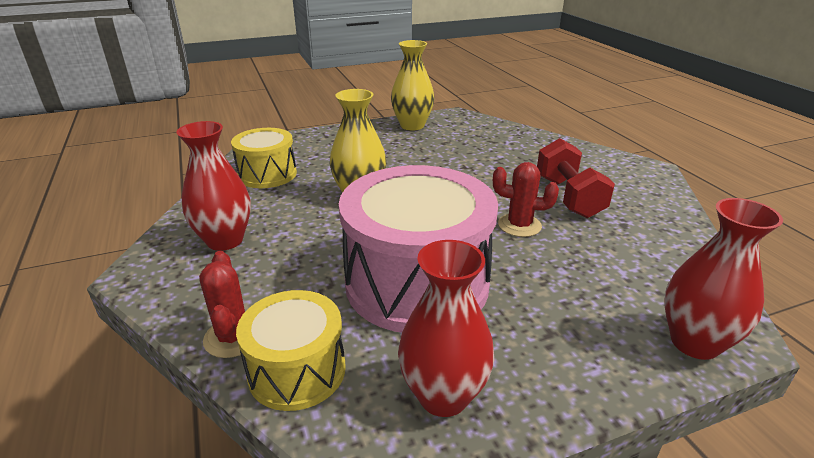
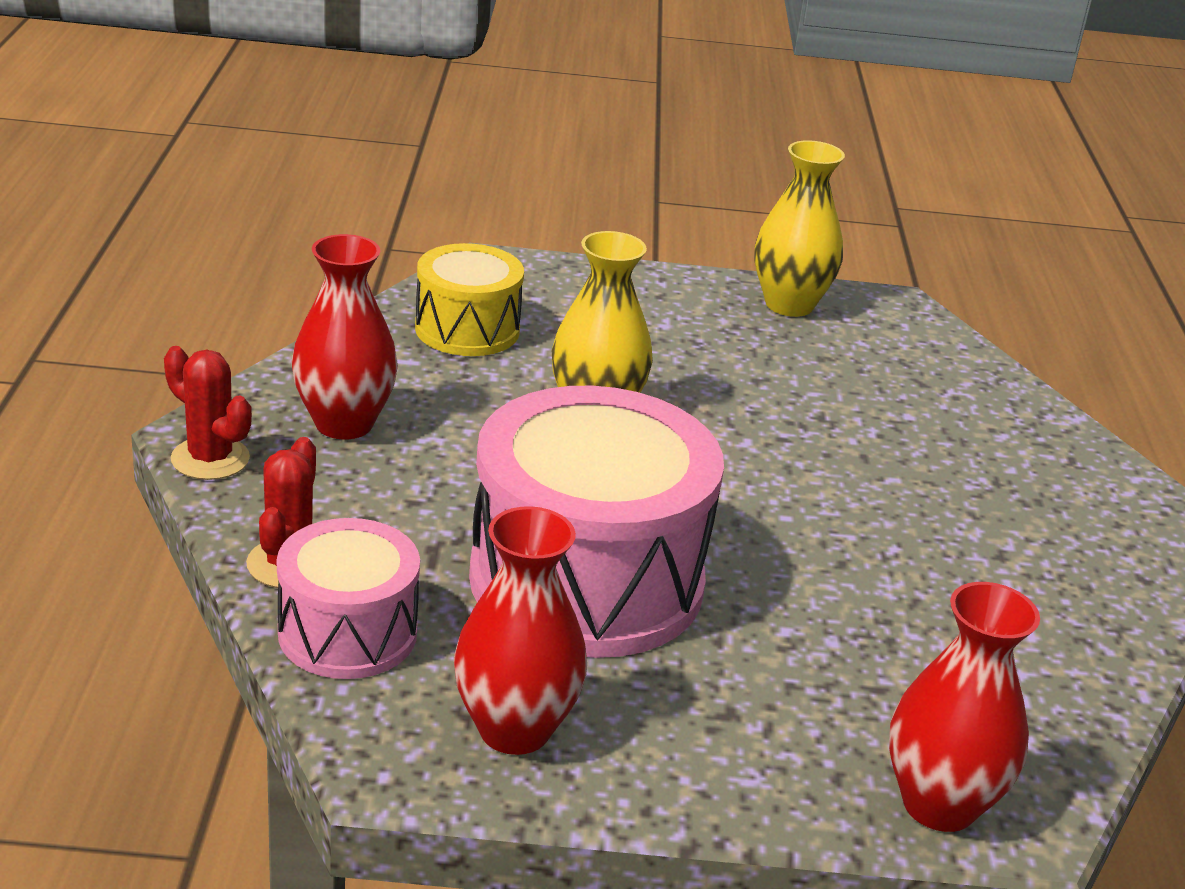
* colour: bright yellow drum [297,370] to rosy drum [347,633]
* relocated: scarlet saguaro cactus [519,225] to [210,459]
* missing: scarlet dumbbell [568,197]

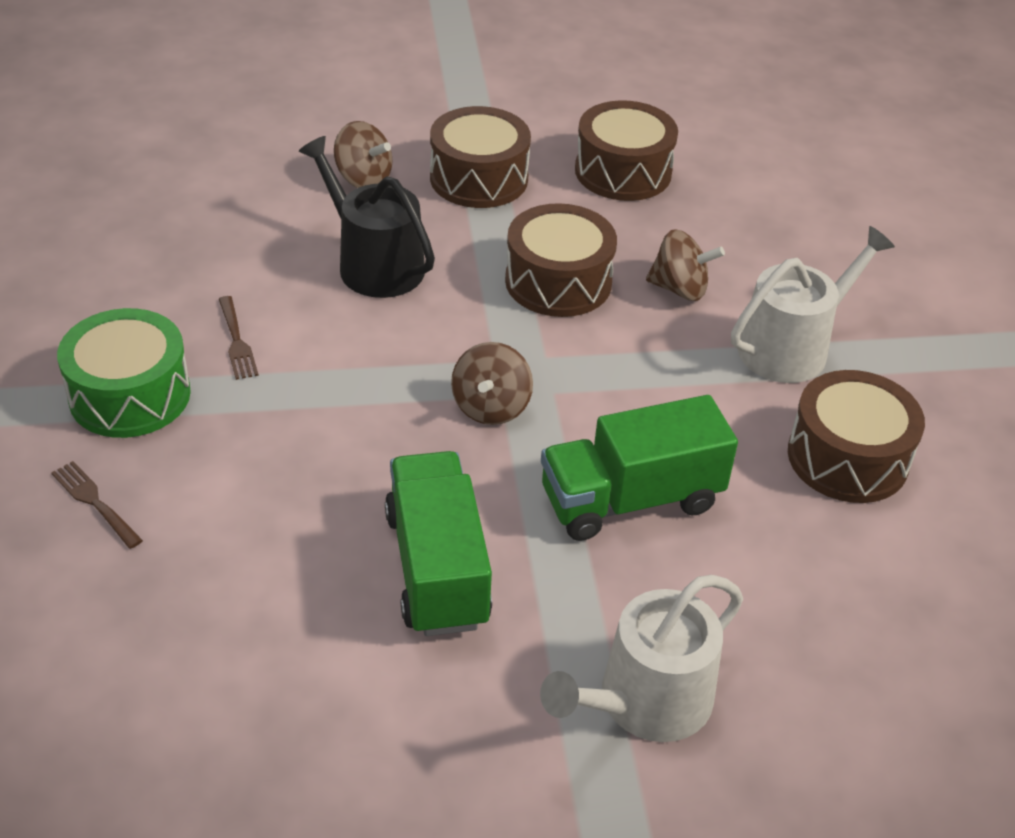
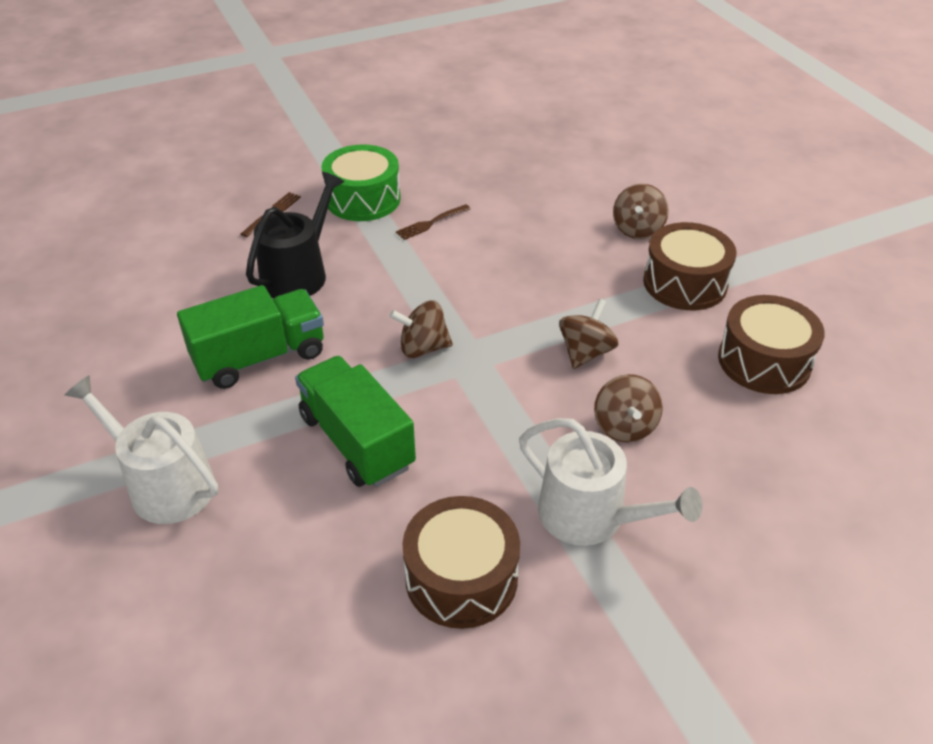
* relocated: ebony sprinkling can [374,264] to [298,273]
* exchanged: russet drum [558,282] to russet spinning top [585,352]

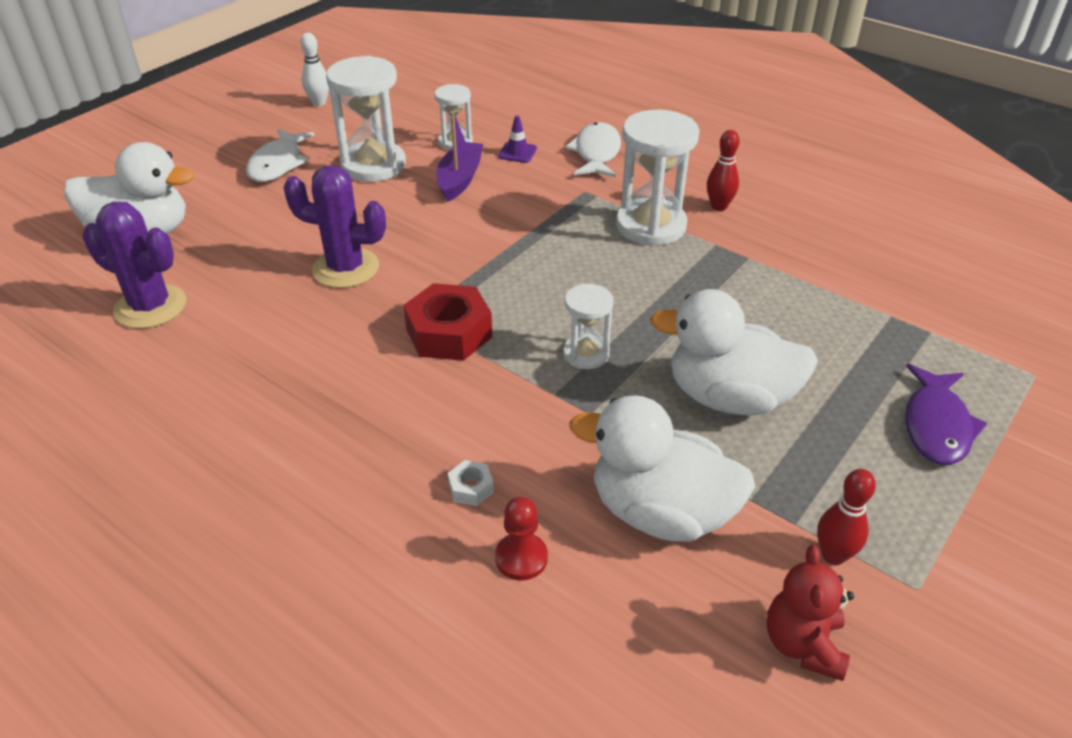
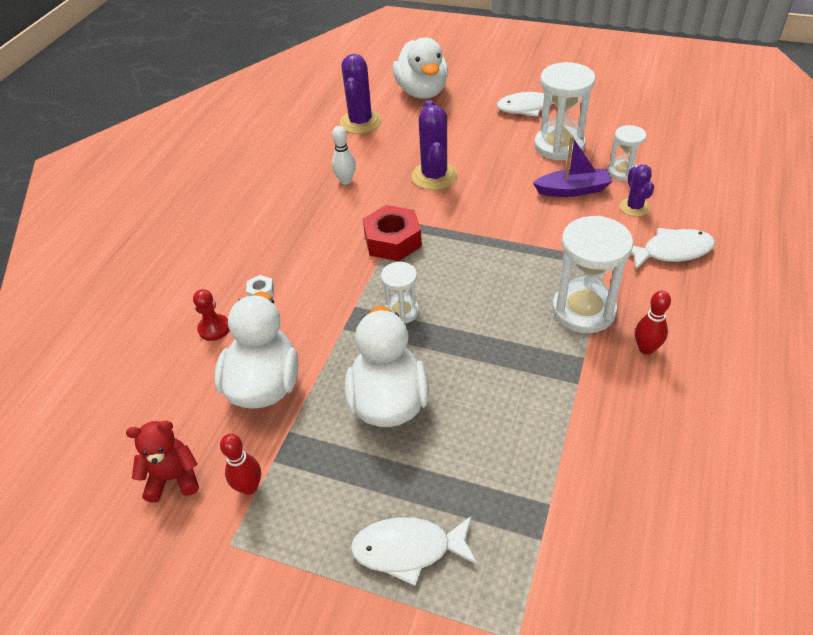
* relocated: white skittle [319,102] to [346,181]
* exchanged: purple safety cone [517,152] to purple saguaro cactus [634,207]
* colour: purple toy fish [936,425] to white toy fish [408,549]

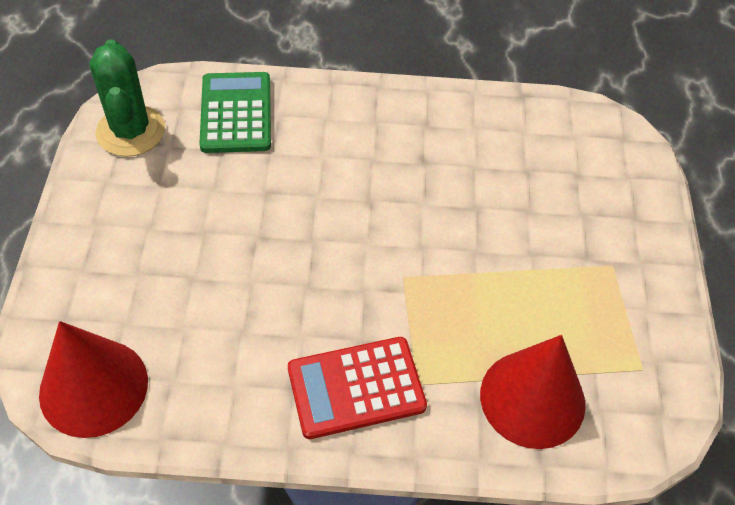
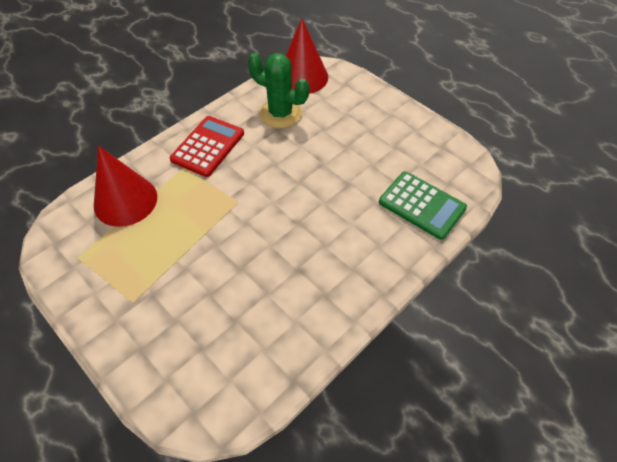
* relocated: green saguaro cactus [131,131] to [280,114]

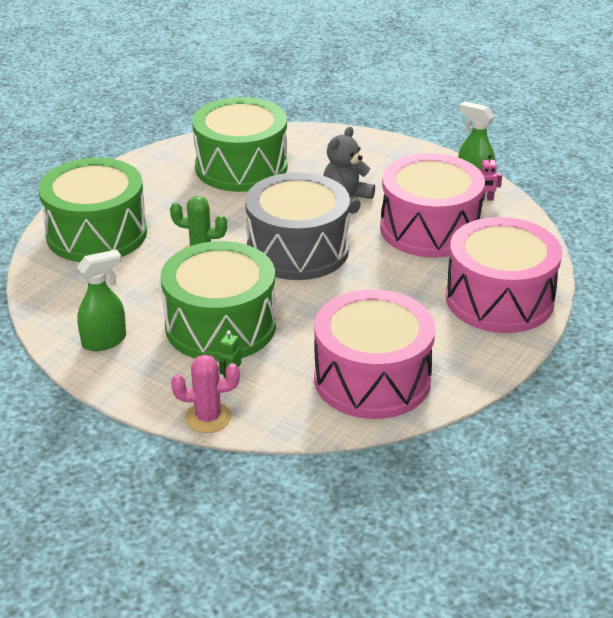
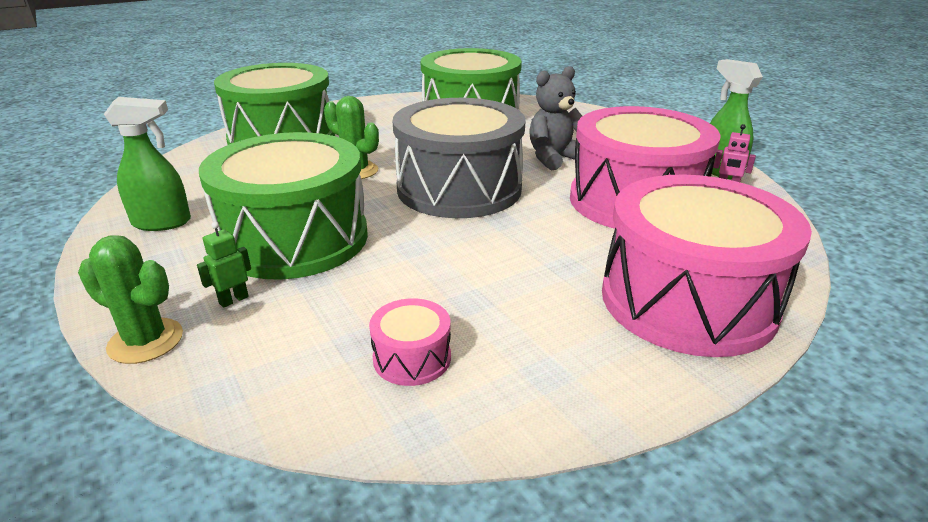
* colour: rosy saguaro cactus [208,418] to green saguaro cactus [146,341]
* size: rosy drum [372,379] = [412,358] x0.41

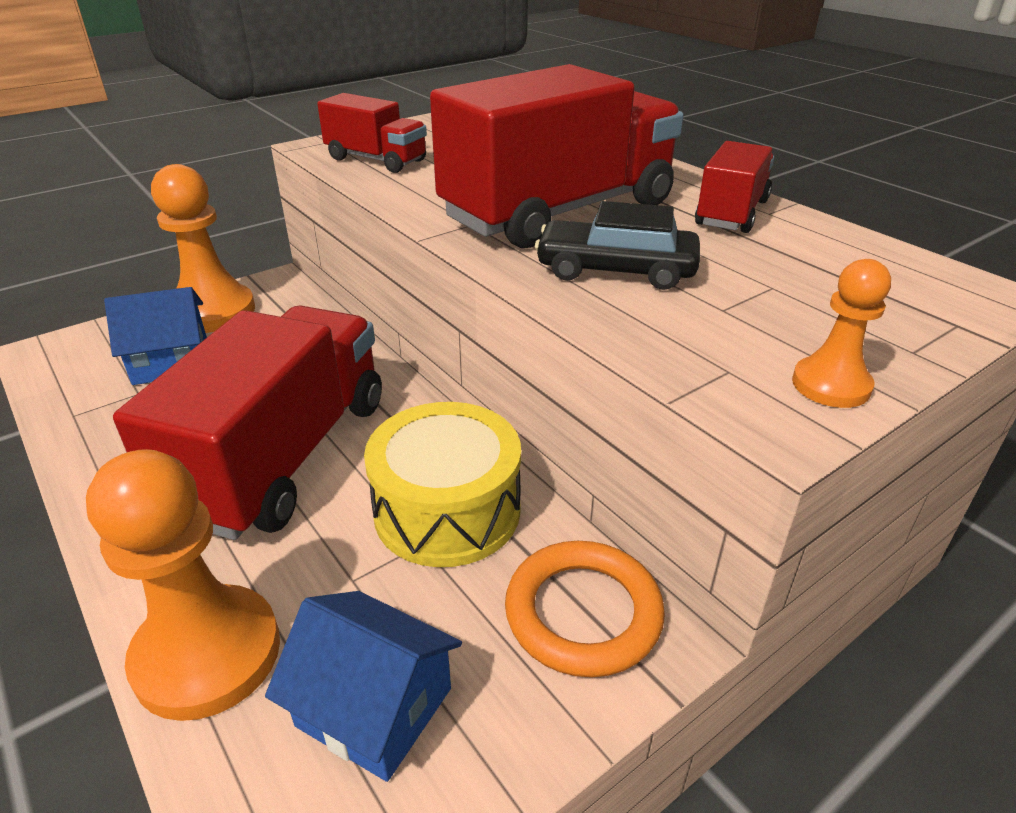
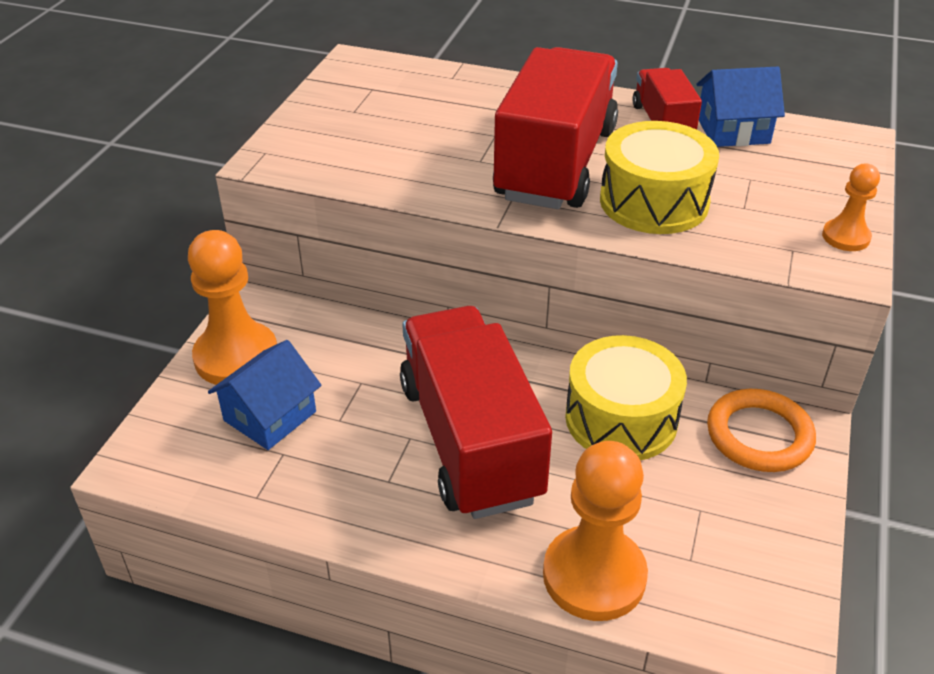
* relocated: blue toy house [374,707] to [733,130]
* missing: scarlet toy truck [376,160]
* exchanged: ebony toy car [616,270] to bright yellow drum [654,202]

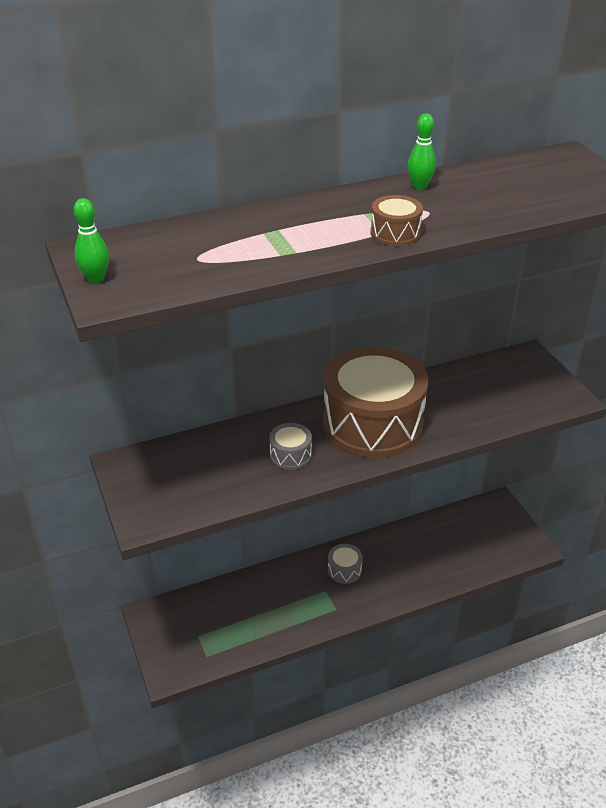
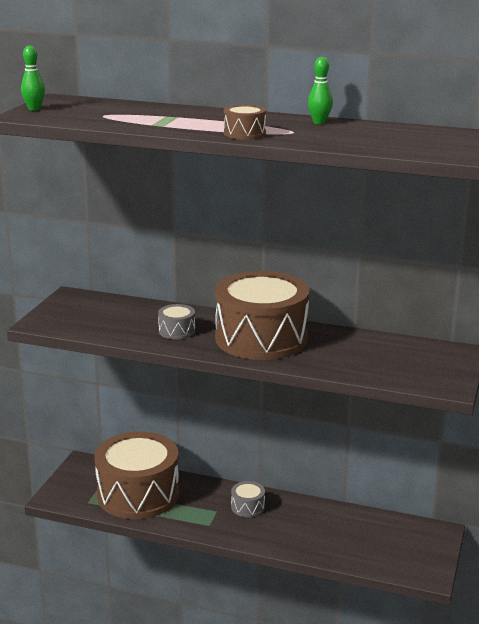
* appeared: russet drum [138,494]

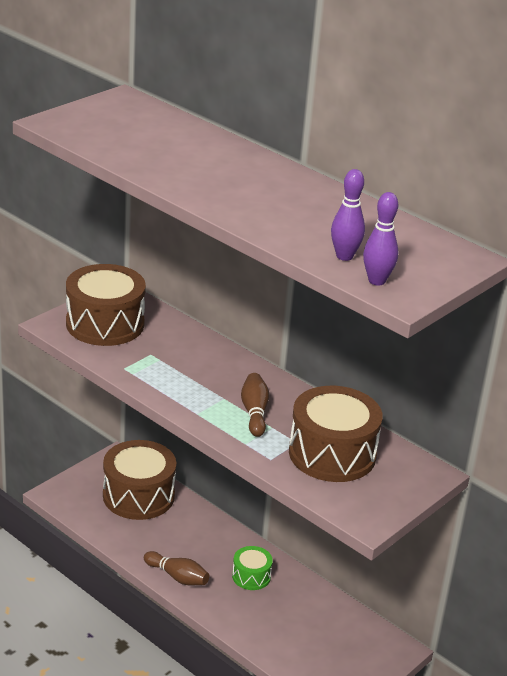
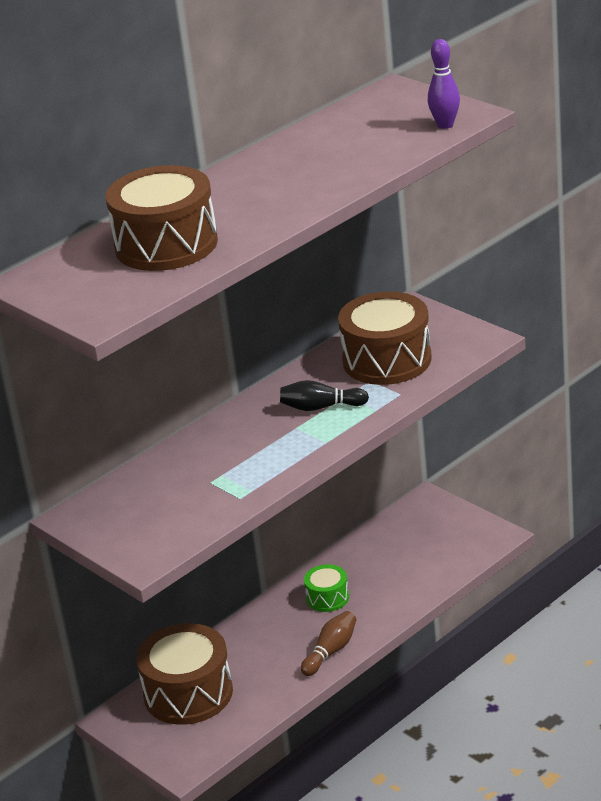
* relocated: russet drum [105,324] to [166,244]
* colour: russet skittle [254,412] to ebony skittle [321,407]
* missing: purple skittle [344,256]

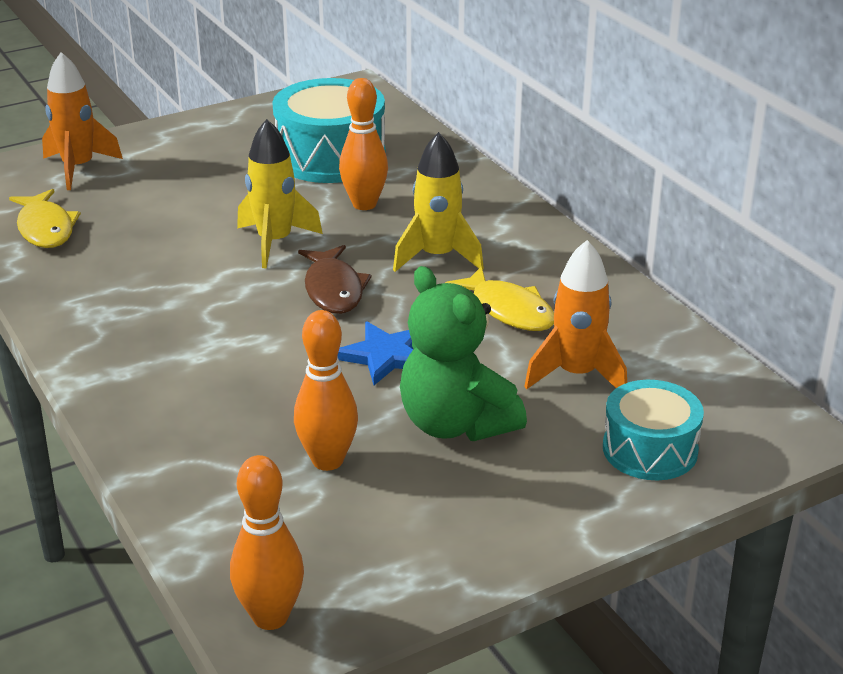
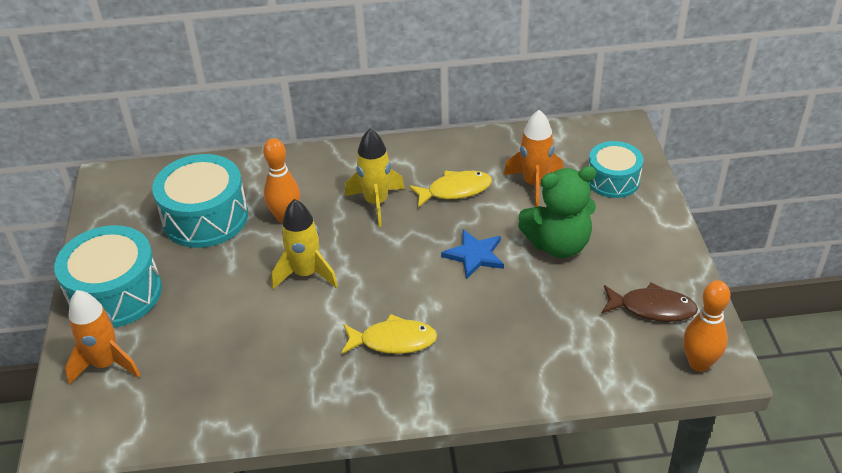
* relocated: bright yellow toy fish [45,228] to [393,341]
* missing: orange-coloured skittle [327,460]
* relocated: russet toy fish [333,289] to [652,308]
* appeared: teal drum [115,293]

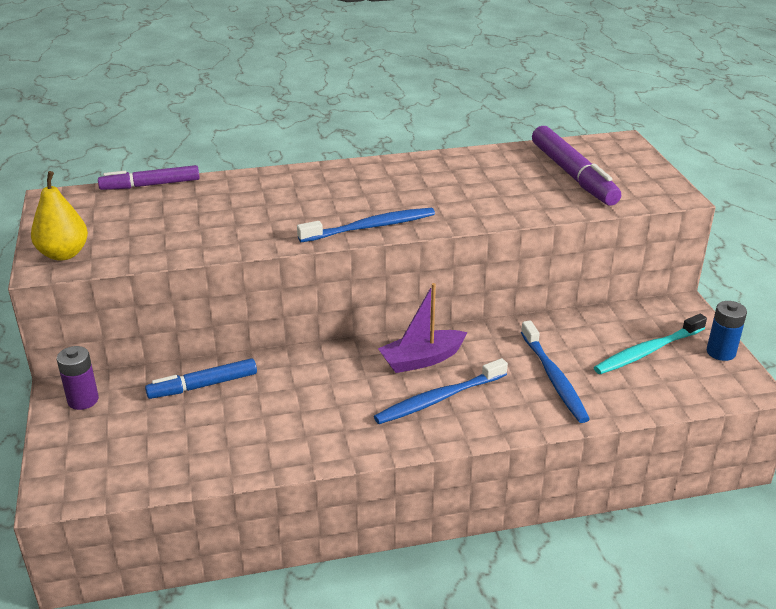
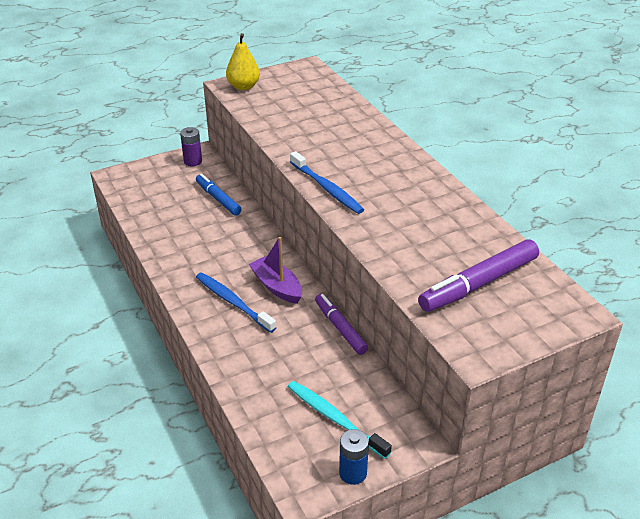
* relocated: purple felt pen [150,185] to [340,328]
* missing: blue toothbrush [554,378]

